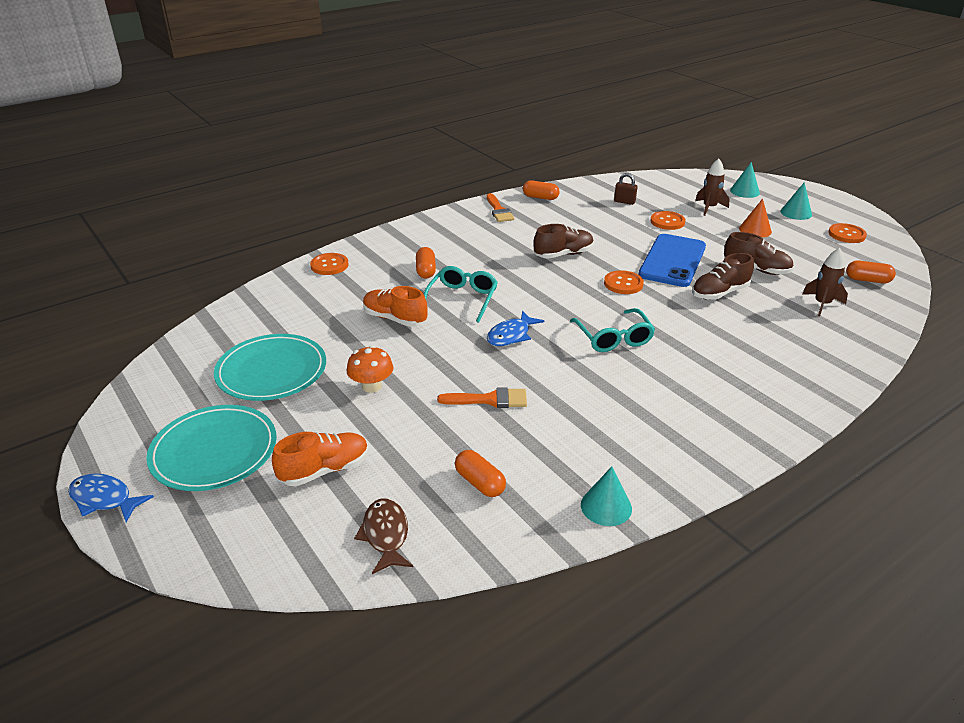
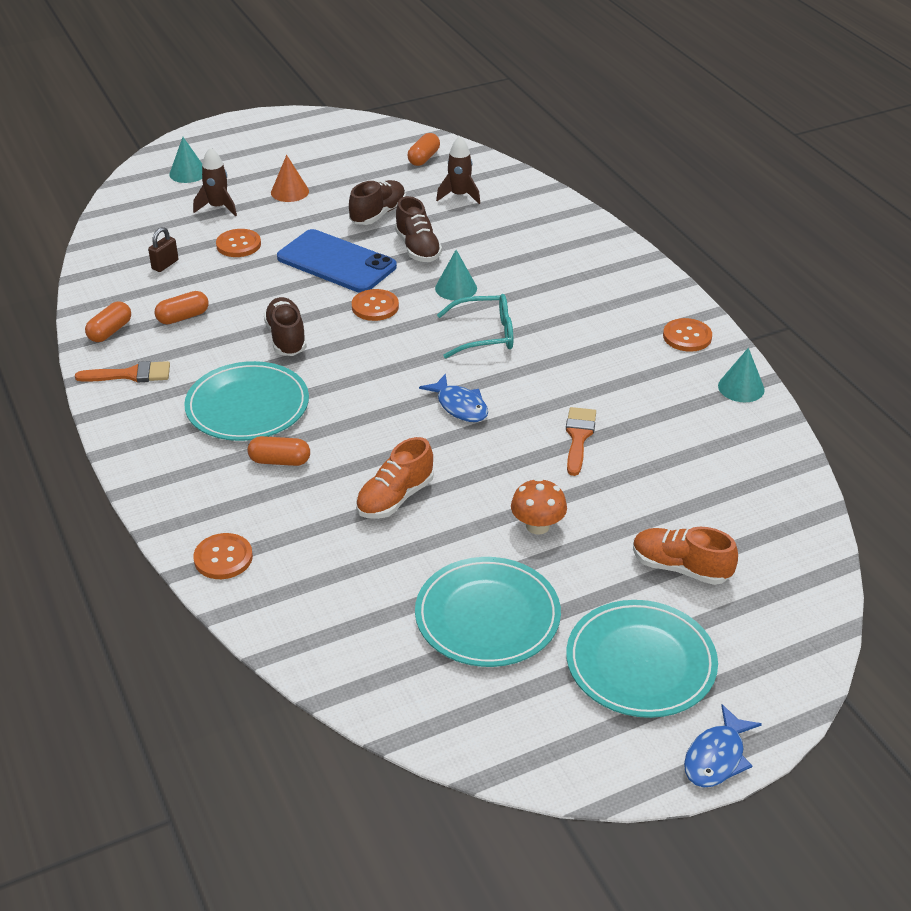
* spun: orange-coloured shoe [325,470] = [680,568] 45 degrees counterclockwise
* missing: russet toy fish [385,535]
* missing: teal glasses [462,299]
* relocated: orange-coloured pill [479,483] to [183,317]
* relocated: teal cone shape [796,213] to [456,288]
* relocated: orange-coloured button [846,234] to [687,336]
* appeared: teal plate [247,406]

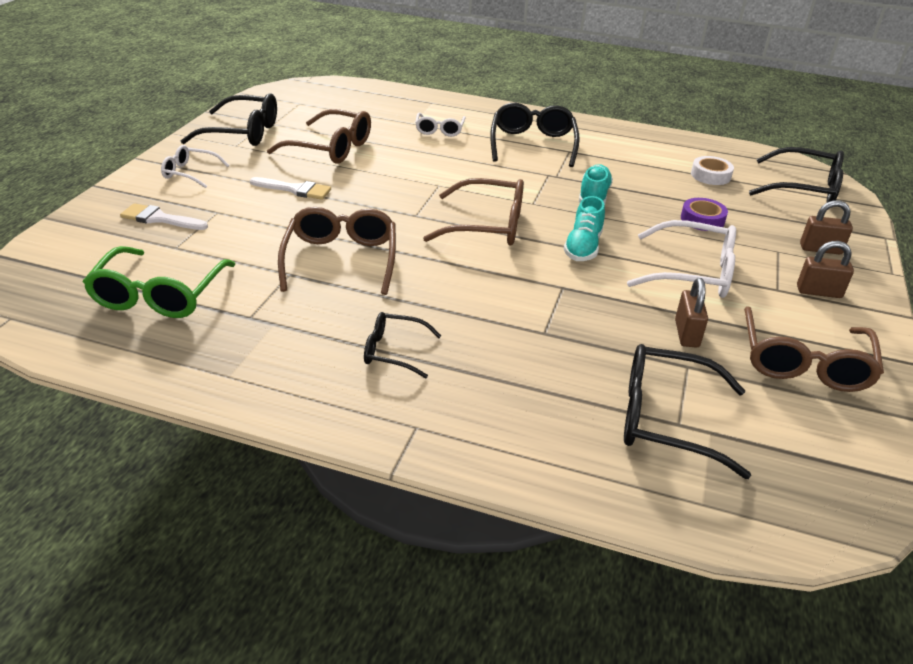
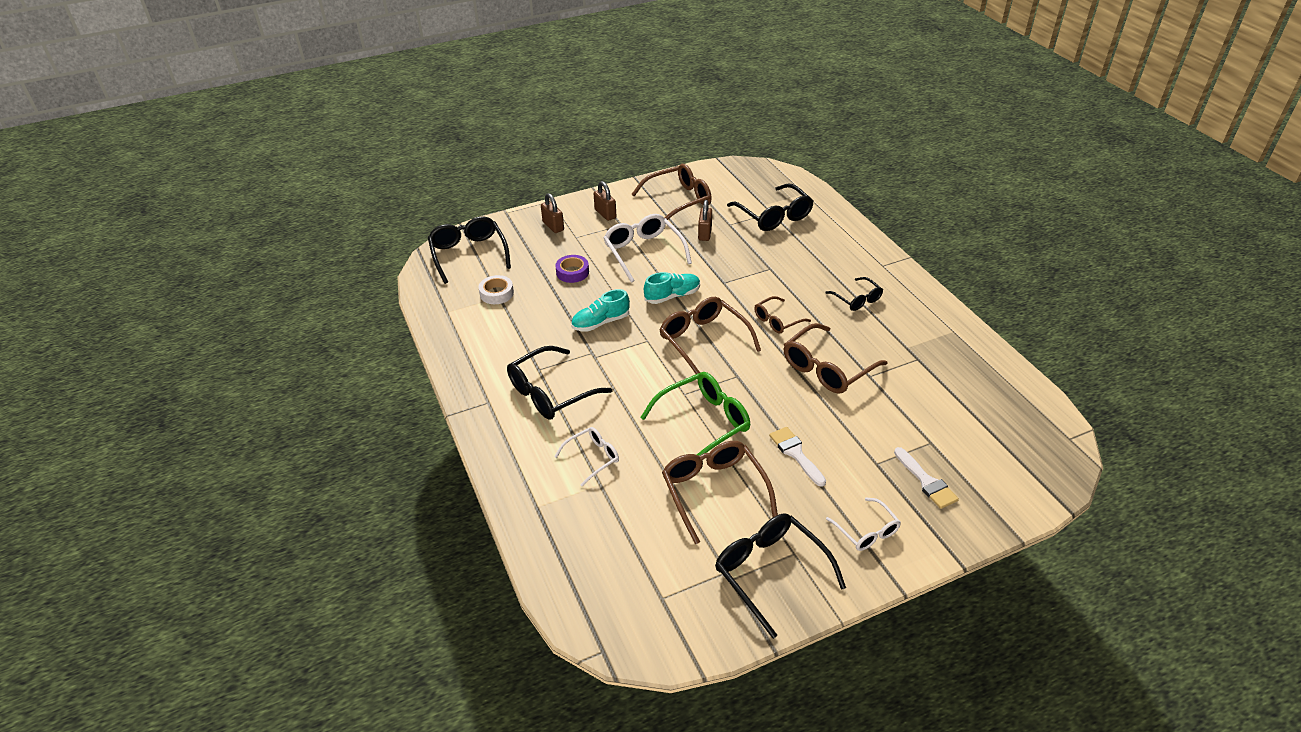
* relocated: green glasses [159,295] to [704,422]
* spun: russet lock [686,334] = [704,233] 45 degrees counterclockwise
* appeared: russet glasses [777,321]

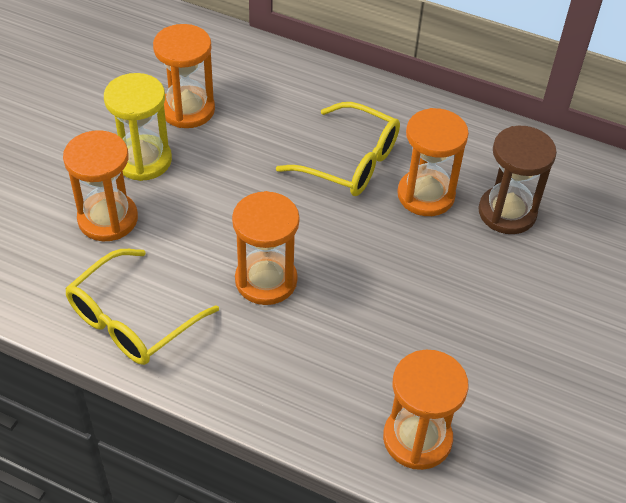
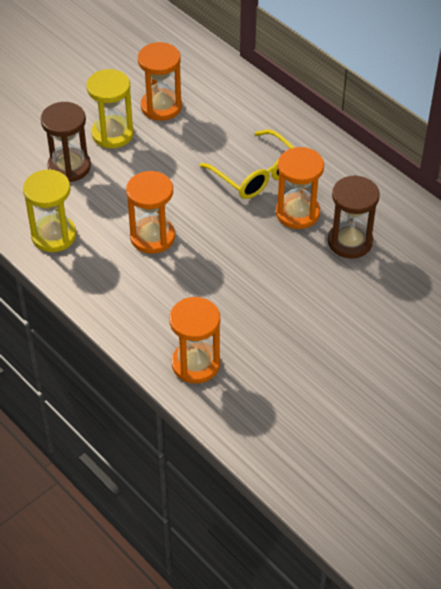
* colour: orange-coloured sandglass [108,219] to russet sandglass [69,167]
* exchanged: bright yellow glasses [133,319] to bright yellow sandglass [54,235]

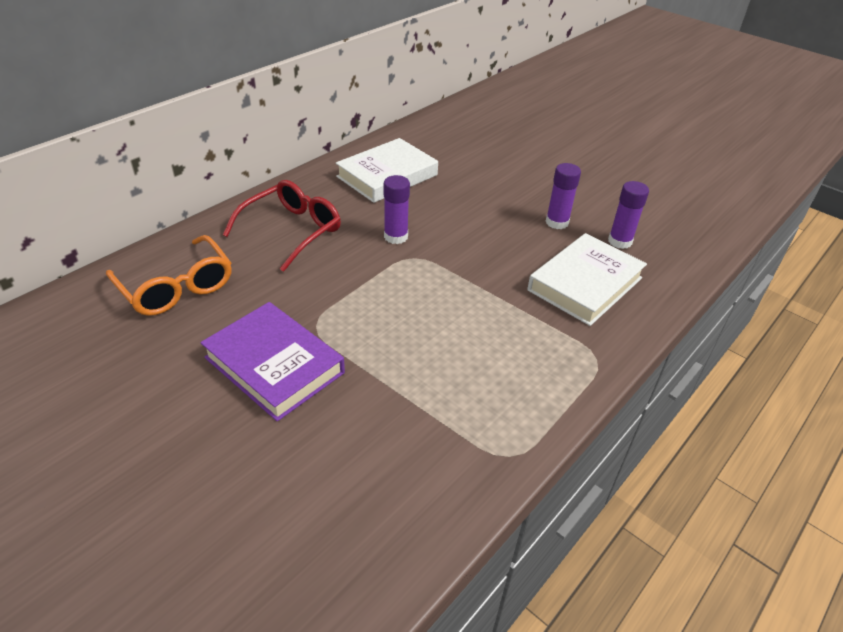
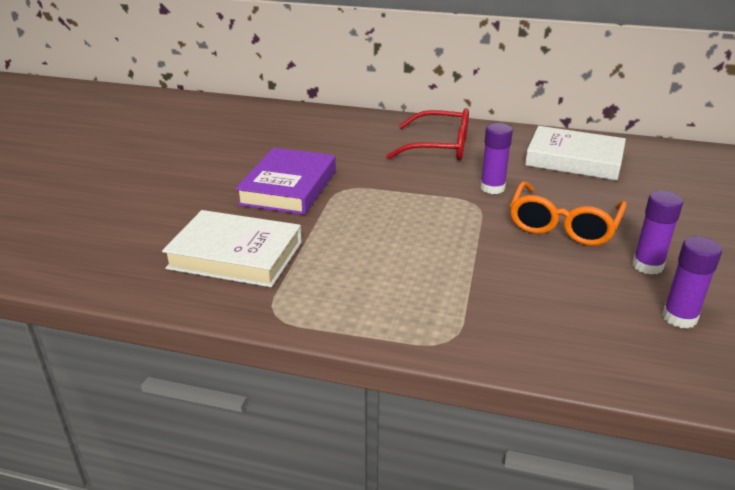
* relocated: orange-coloured glasses [176,287] to [563,225]
* relocated: white hardcover [585,284] to [235,255]

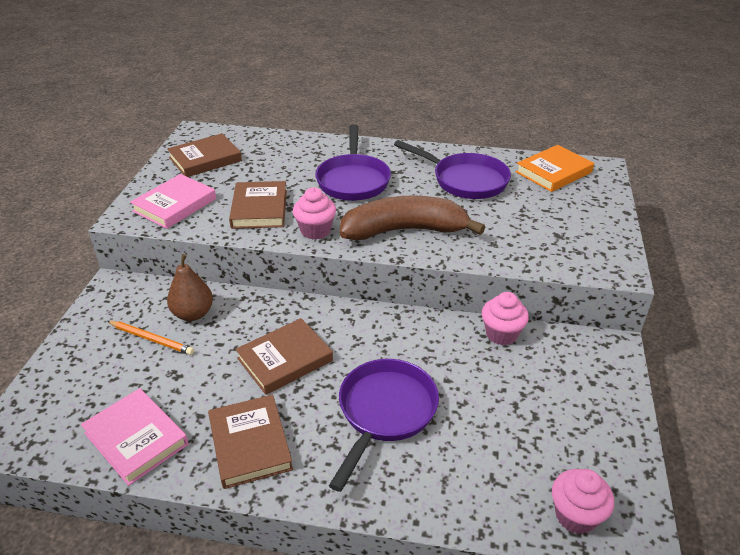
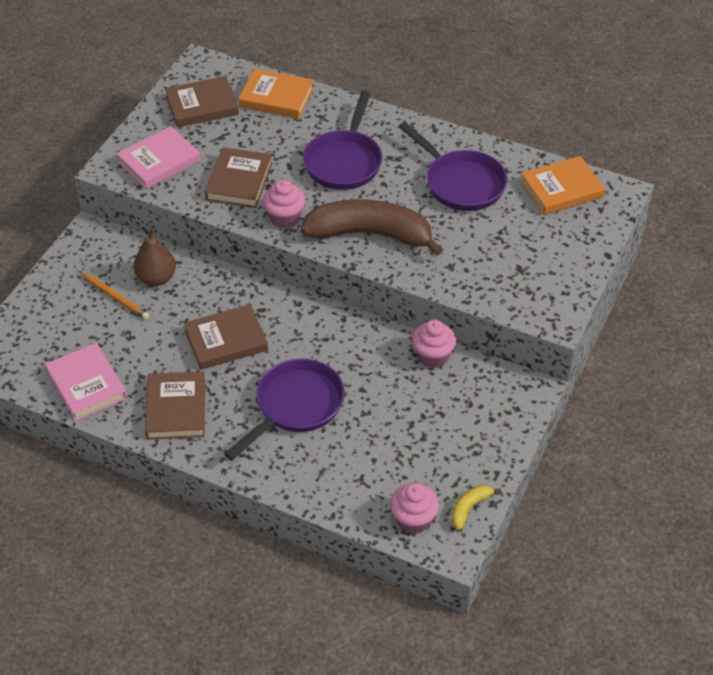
* appeared: orange-coloured hardcover [276,97]
* appeared: bright yellow banana [469,508]

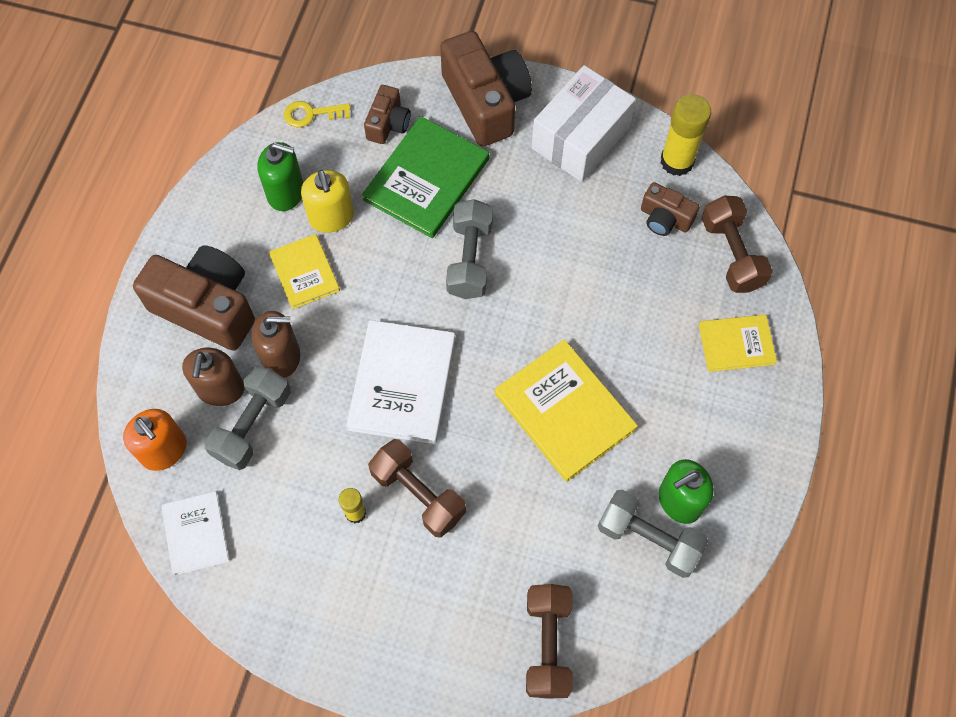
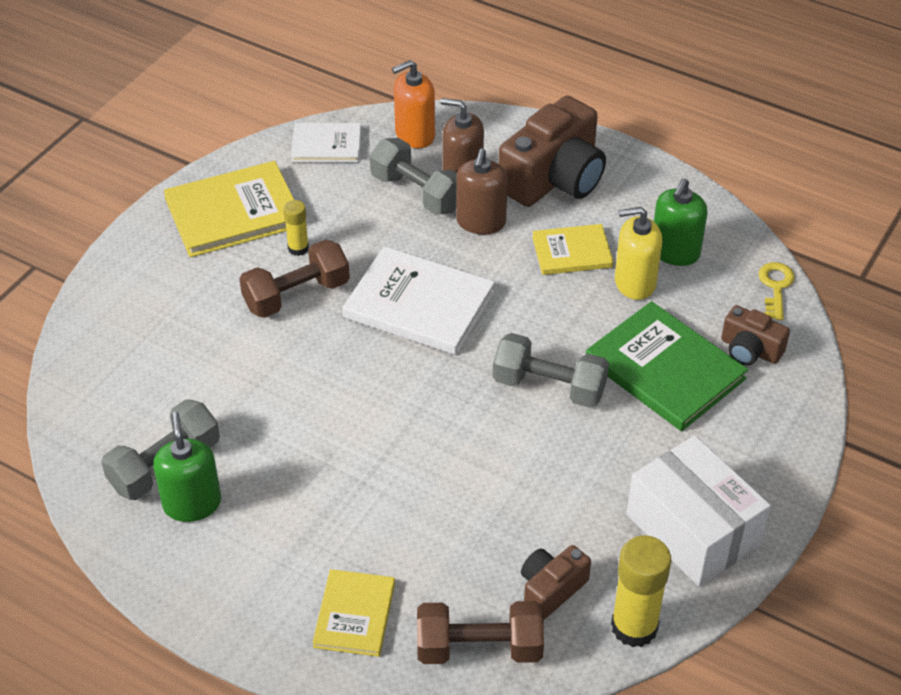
* missing: russet photo camera [485,102]
* relocated: bright yellow hardcover [564,412] to [233,212]
* missing: russet dumbbell [547,644]

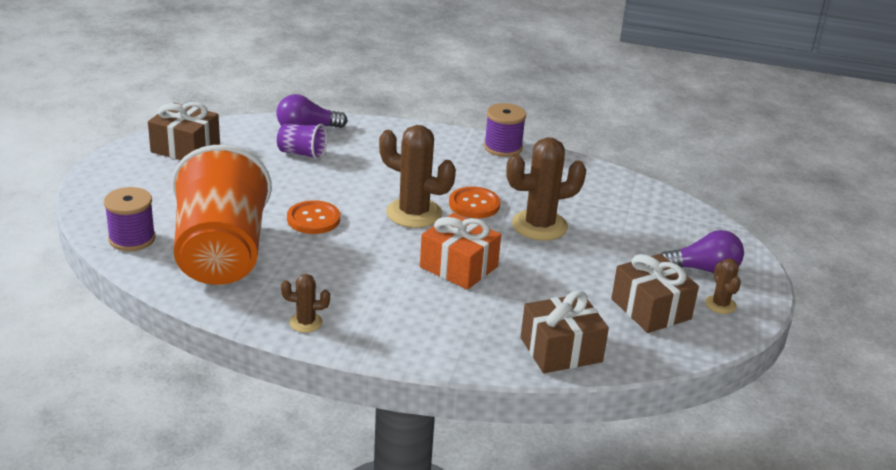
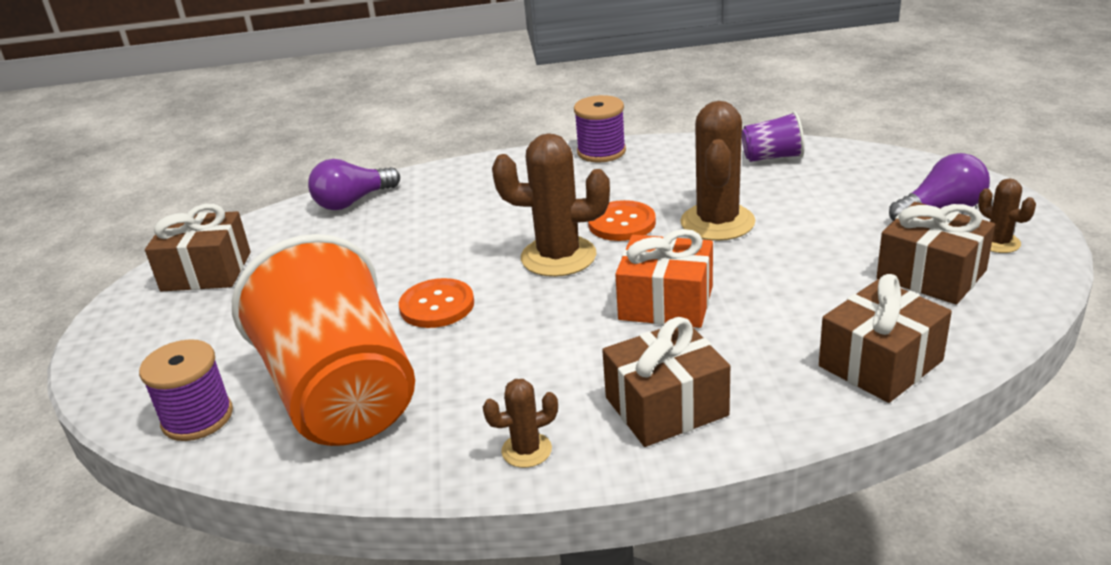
* relocated: purple cup [302,153] to [772,157]
* spun: russet saguaro cactus [539,226] = [717,222] 45 degrees counterclockwise
* appeared: russet wrapped gift [666,406]

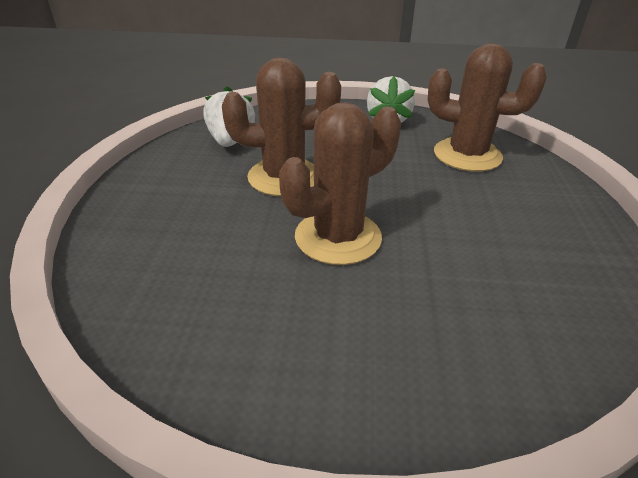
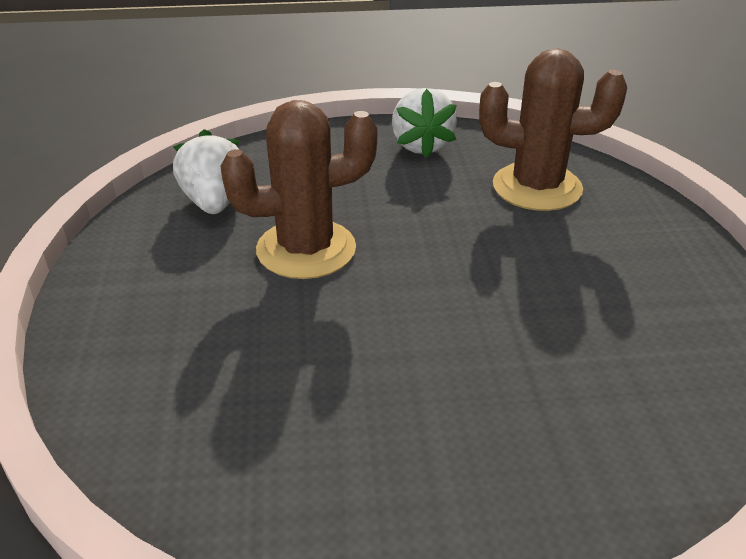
* missing: russet saguaro cactus [338,237]

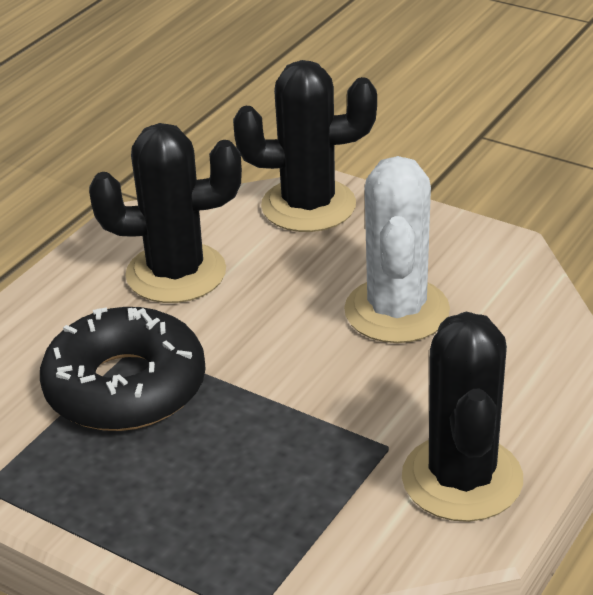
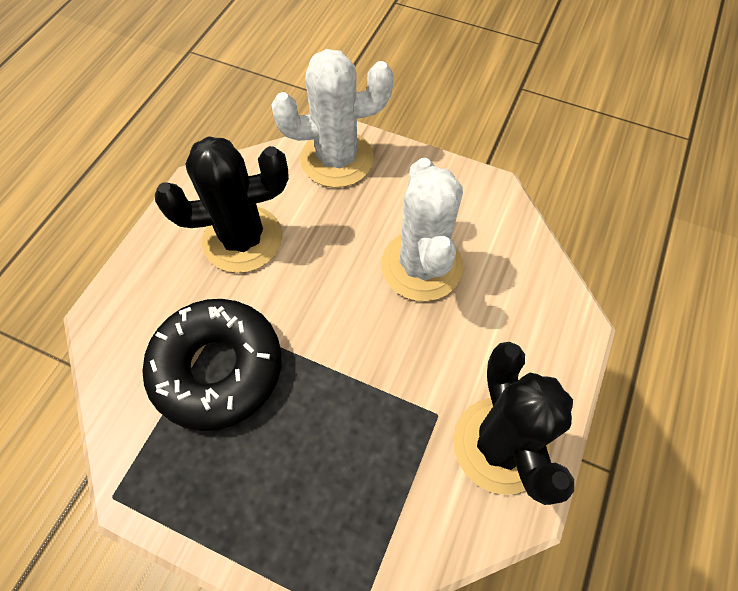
* colour: ebony saguaro cactus [308,206] to white saguaro cactus [337,159]

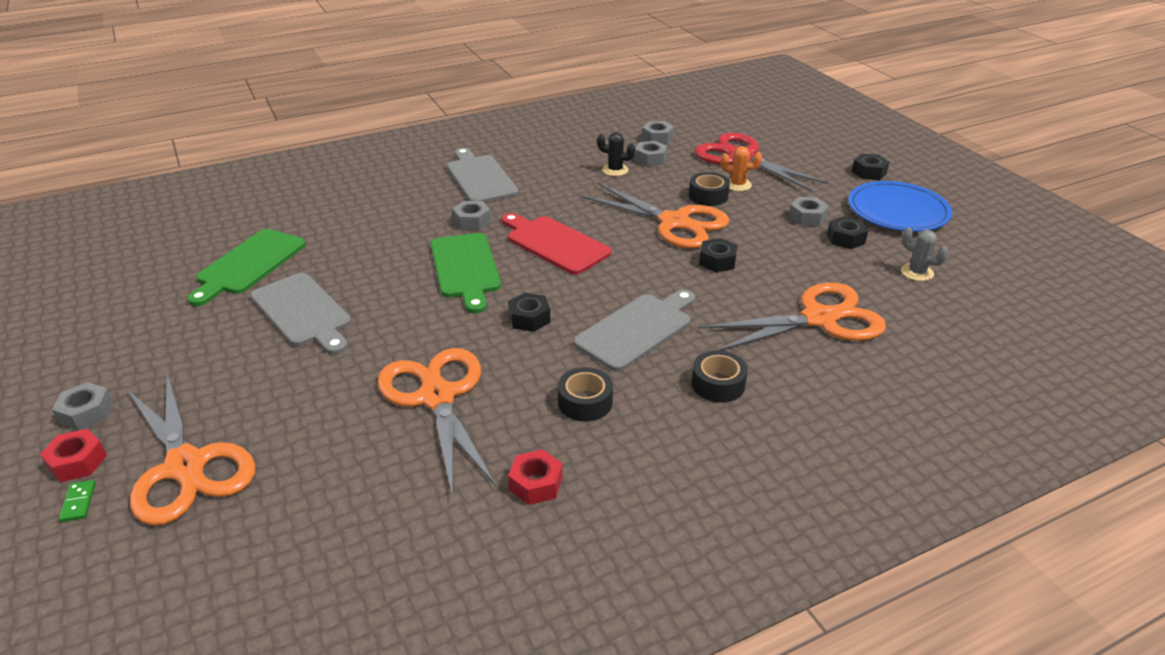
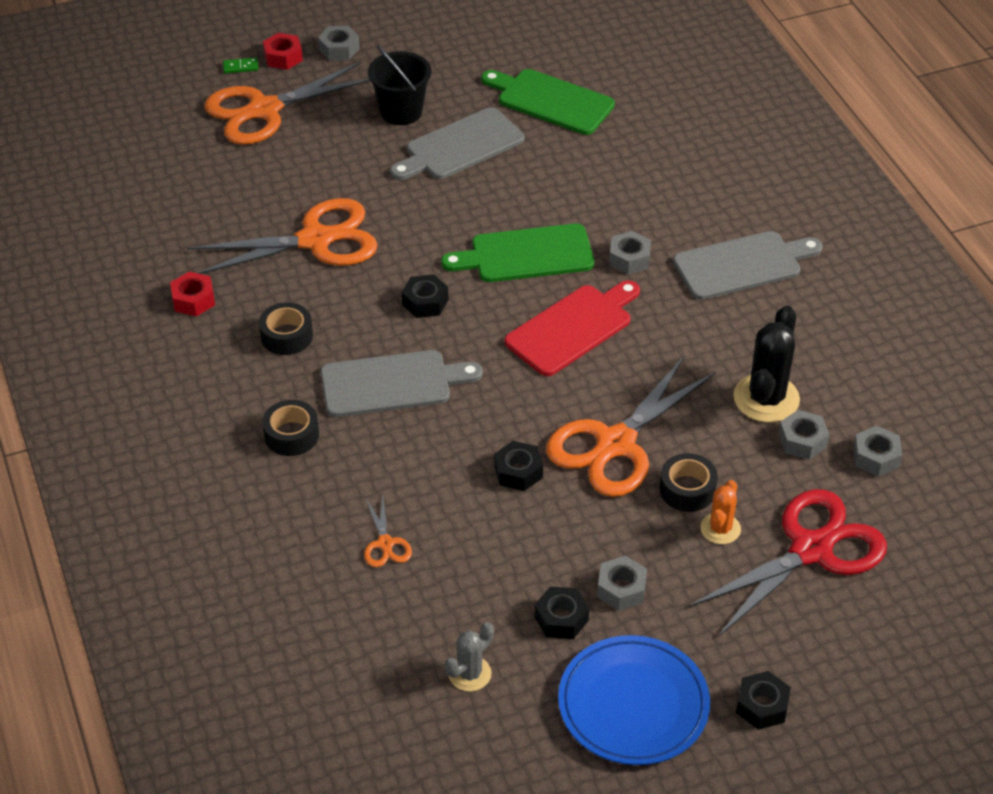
* spun: ash-grey chopping board [637,329] = [392,384] 60 degrees counterclockwise
* size: ebony saguaro cactus [615,170] = [766,398] x1.74
* size: orange-coloured shears [819,319] = [385,543] x0.43
* appeared: ebony bucket [401,112]

